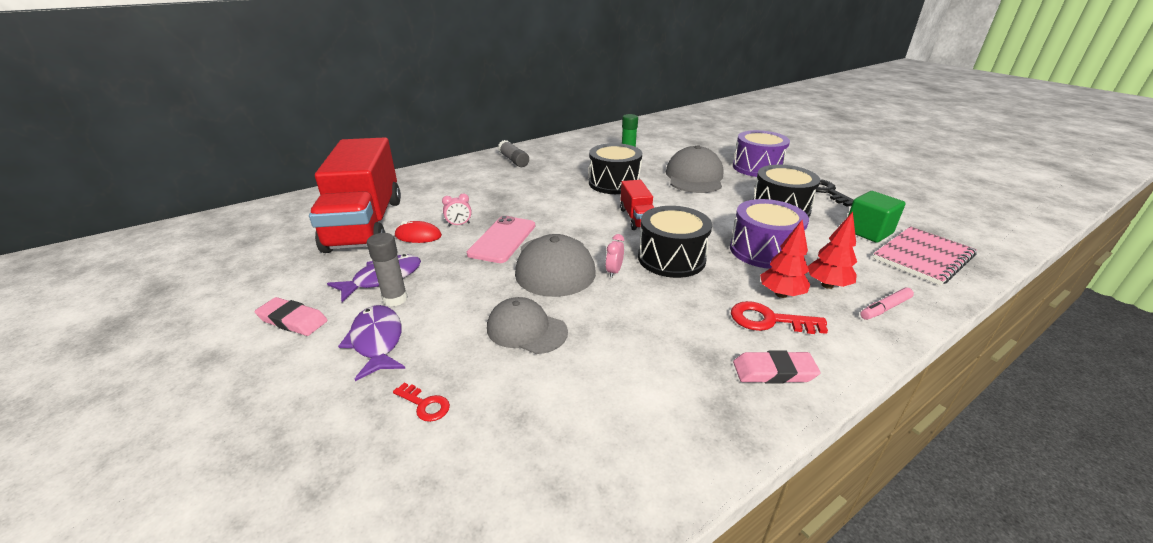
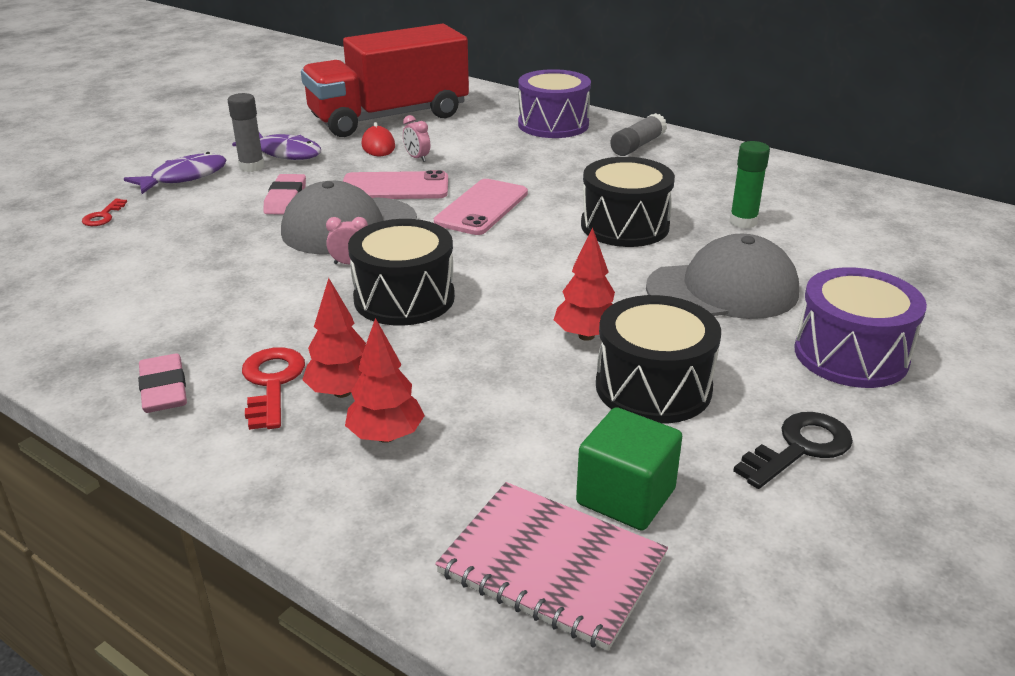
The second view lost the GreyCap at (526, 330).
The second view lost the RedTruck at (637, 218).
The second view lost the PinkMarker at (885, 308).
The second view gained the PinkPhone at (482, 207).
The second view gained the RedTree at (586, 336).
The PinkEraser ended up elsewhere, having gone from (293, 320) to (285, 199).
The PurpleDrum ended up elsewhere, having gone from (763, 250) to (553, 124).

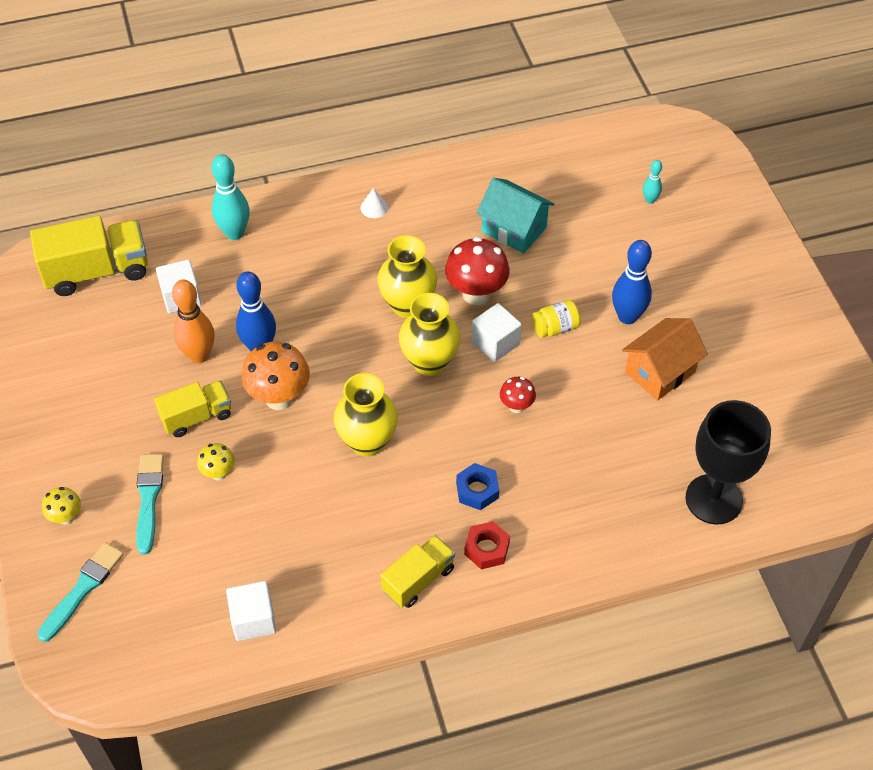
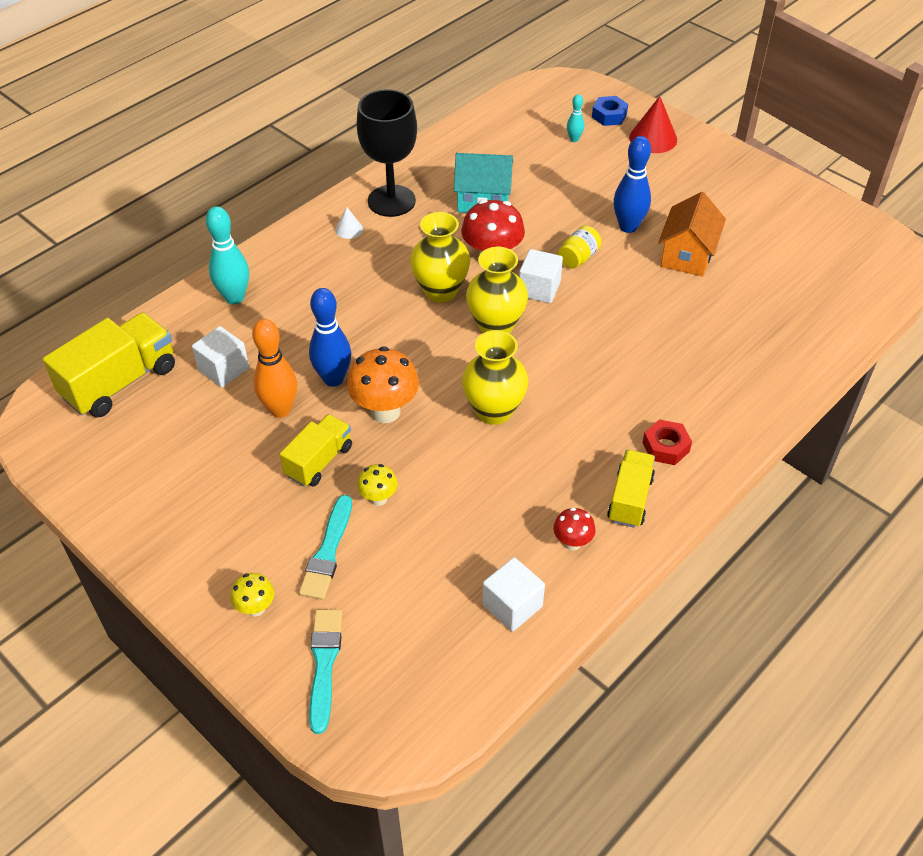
The second view gained the RedCone at (653, 138).
The BlueNut ended up elsewhere, having gone from (477, 490) to (609, 116).
The RedMushroom ended up elsewhere, having gone from (516, 406) to (572, 543).
The BlackGoblet ended up elsewhere, having gone from (714, 499) to (391, 201).
The TurquoiseBrush at (149, 499) ended up facing another way, 135 degrees counterclockwise from before.

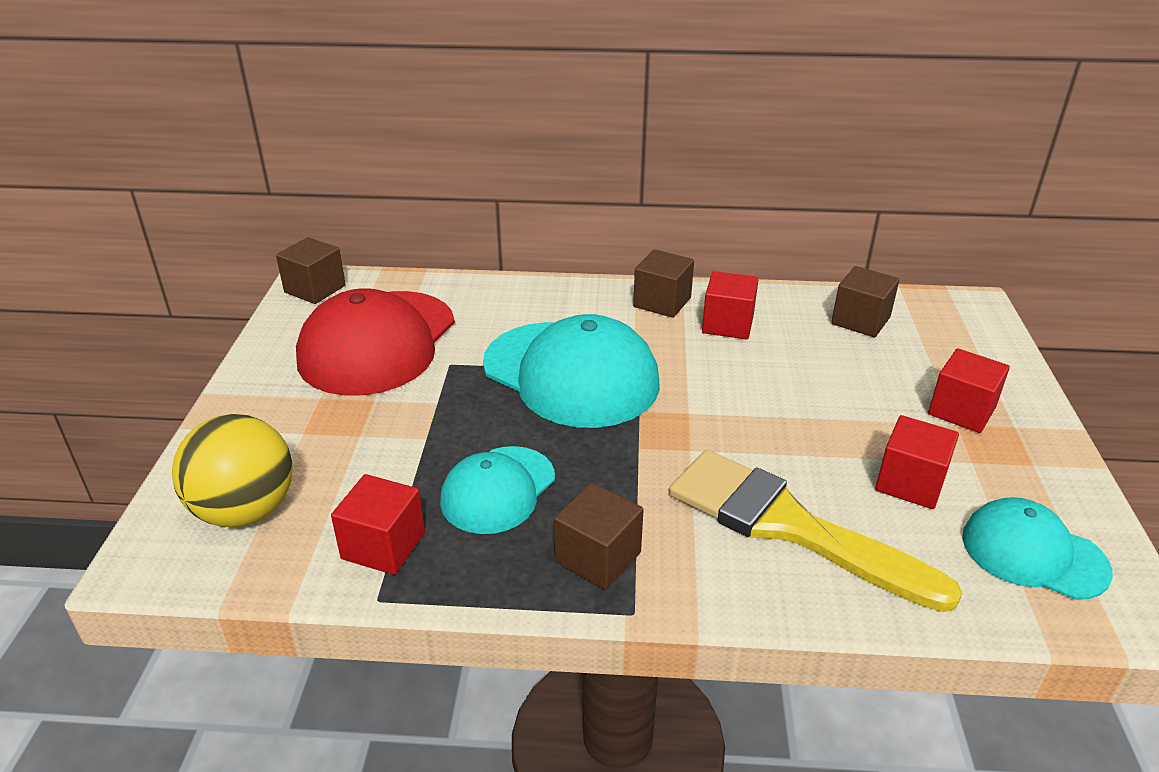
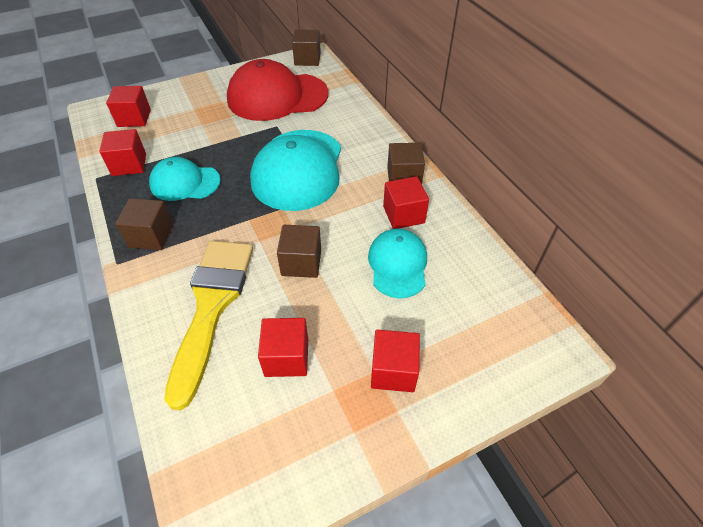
The BrownCube ended up elsewhere, having gone from (860, 320) to (301, 262).
The TurquoiseCap ended up elsewhere, having gone from (1033, 553) to (398, 264).
Where the YellowBall stood at (245, 510), the RedCube came to stand at (134, 118).

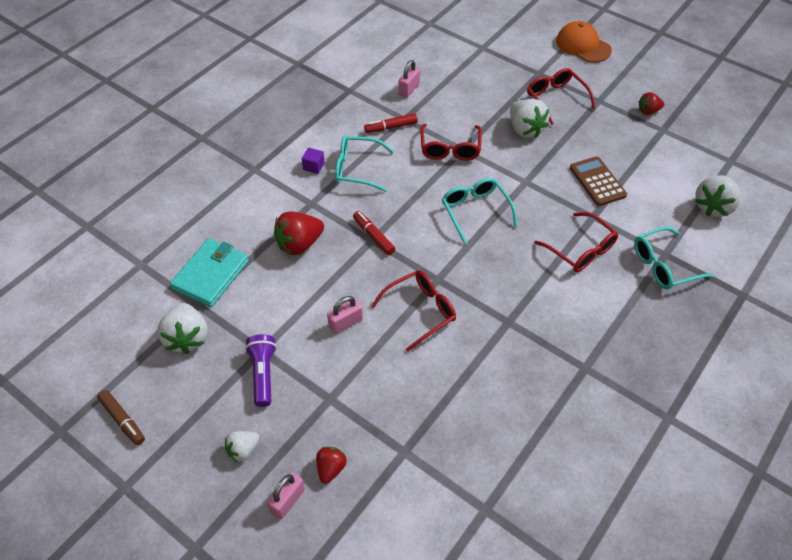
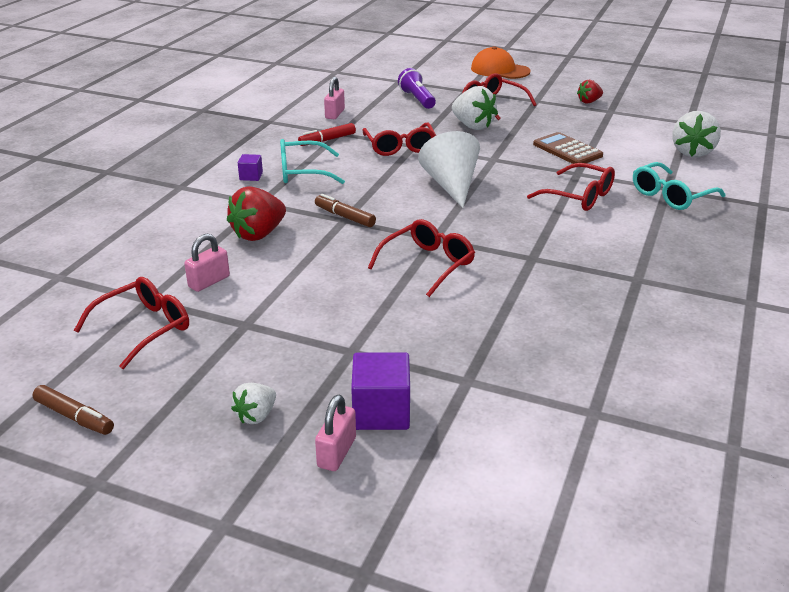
The second view lost the TurquoiseWallet at (211, 275).
The PurpleFlashlight ended up elsewhere, having gone from (263, 374) to (417, 99).
The PinkPadlock ended up elsewhere, having gone from (345, 323) to (209, 282).
Where the WhiteStrawberry stood at (187, 338), the RedGlasses came to stand at (143, 328).
Where the RedStrawberry stood at (331, 468), the PurpleCube came to stand at (381, 412).
Where the TurquoiseGlasses stood at (475, 212), the WhiteCone came to stand at (451, 185).
What was the RedMarker at (373, 236) turned into the BrownMarker at (345, 217).

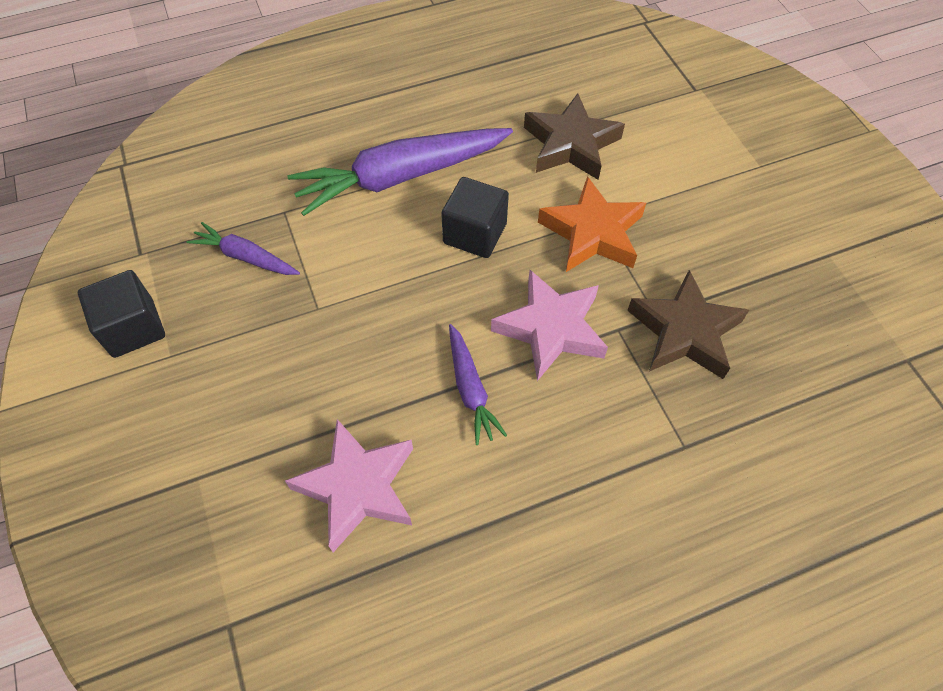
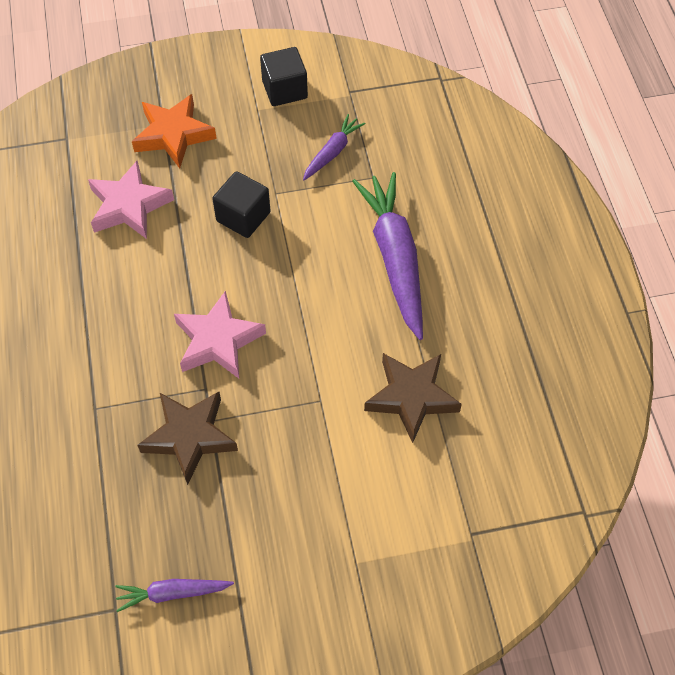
The BlackCube ended up elsewhere, having gone from (475, 233) to (243, 217).
The PurpleCarrot ended up elsewhere, having gone from (470, 389) to (172, 593).
The OrangeStar ended up elsewhere, having gone from (592, 233) to (173, 135).

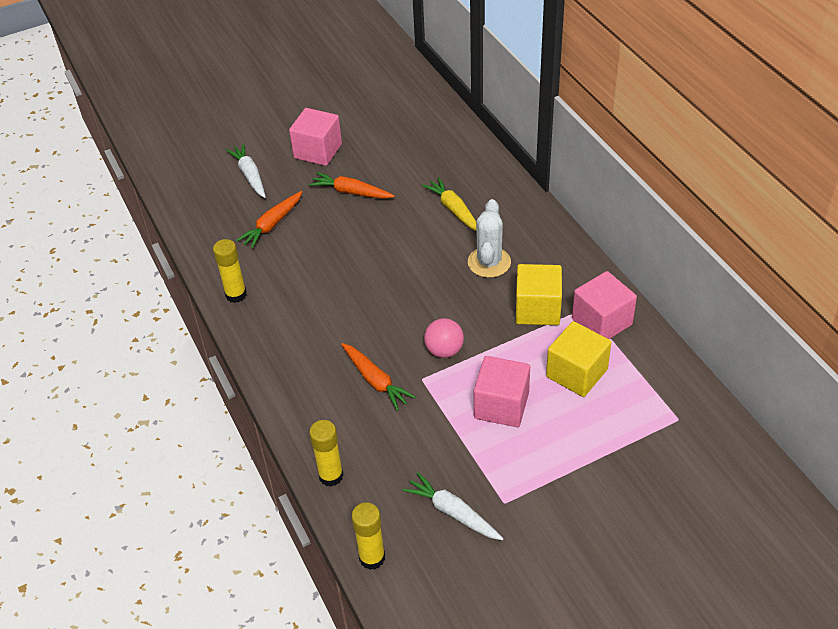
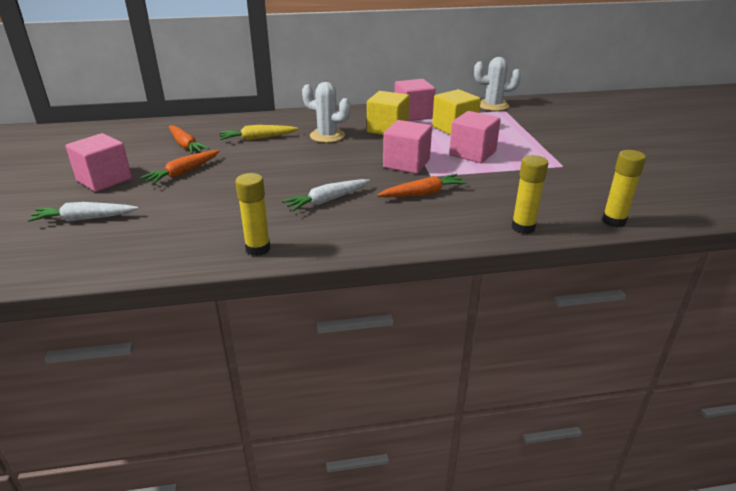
The second view gained the WhiteCactus at (493, 105).
The OrangeCarrot ended up elsewhere, having gone from (272, 224) to (186, 145).
The WhiteCarrot ended up elsewhere, having gone from (453, 513) to (327, 200).
Where the PinkBall stood at (444, 350), the PinkCube came to stand at (406, 163).

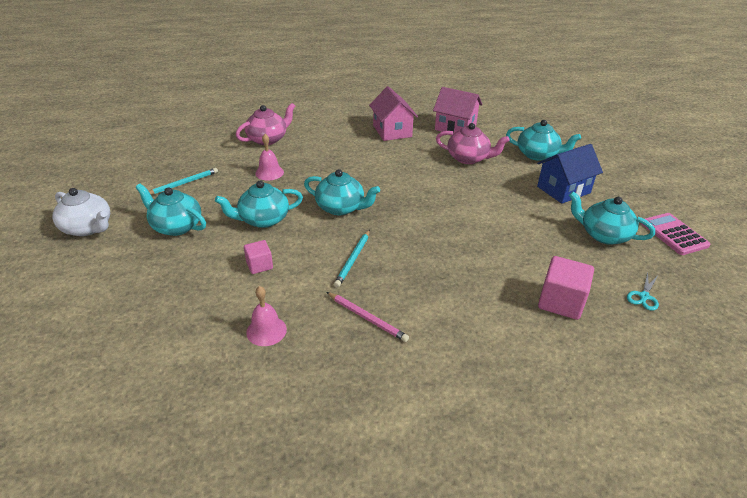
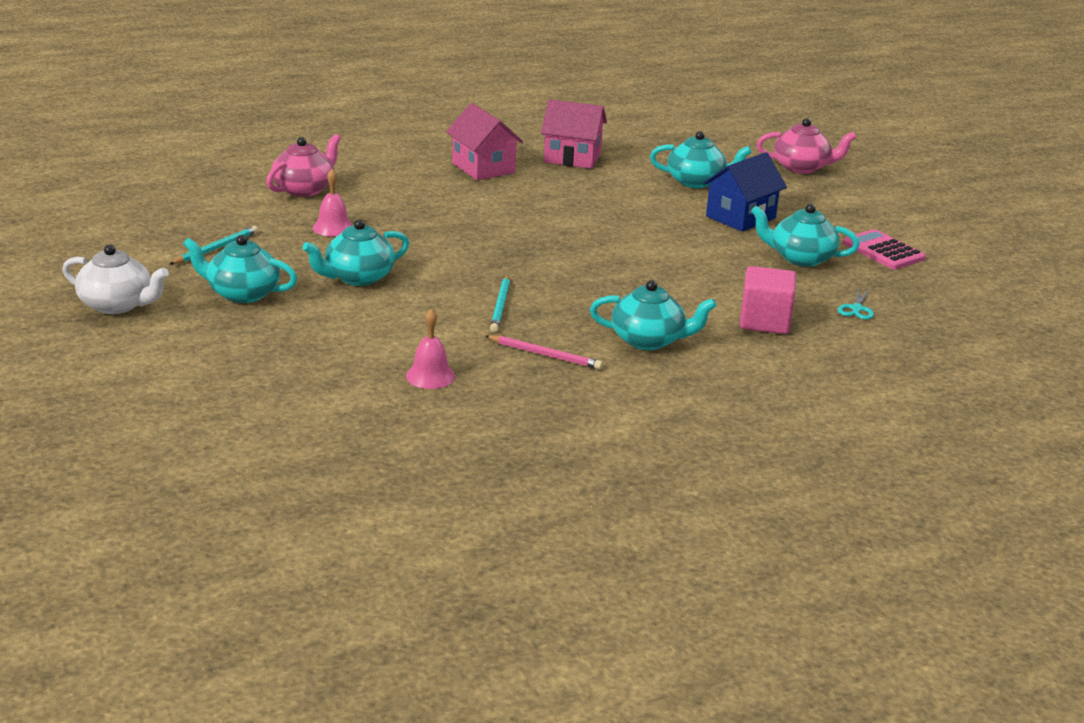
The second view lost the PinkCube at (259, 265).
The TurquoiseTeapot ended up elsewhere, having gone from (341, 208) to (649, 340).
The PinkTeapot ended up elsewhere, having gone from (468, 158) to (802, 167).

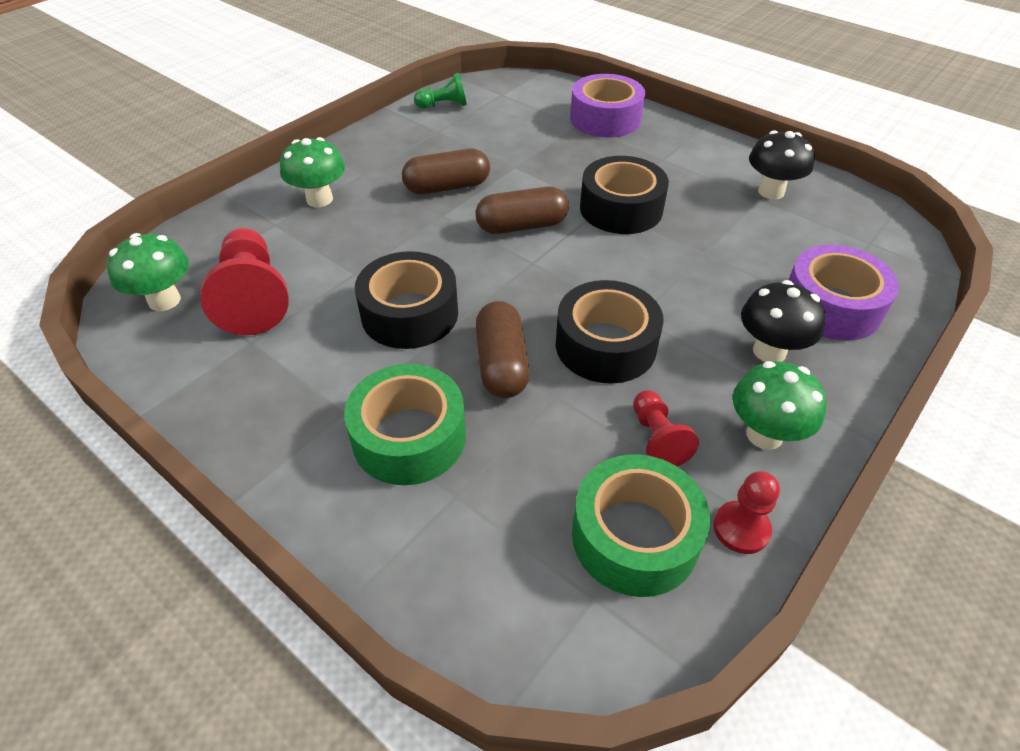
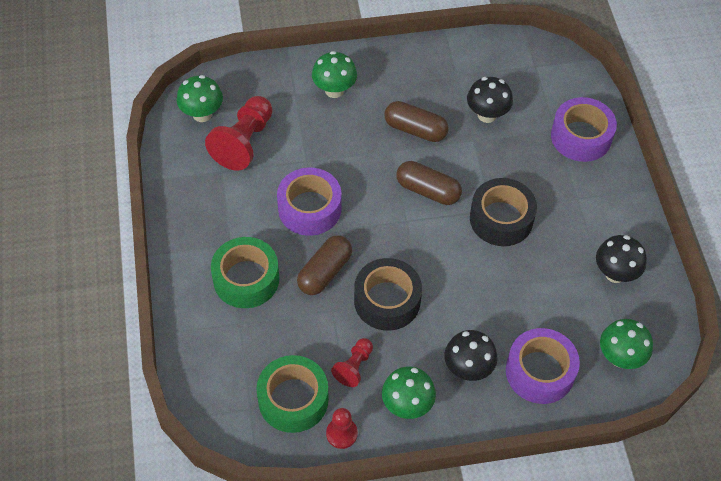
The second view lost the GreenPawn at (444, 105).
The second view gained the BlackMushroom at (487, 115).
The second view gained the GreenMushroom at (620, 357).
What was the BlackTape at (410, 314) turned into the PurpleTape at (309, 208).

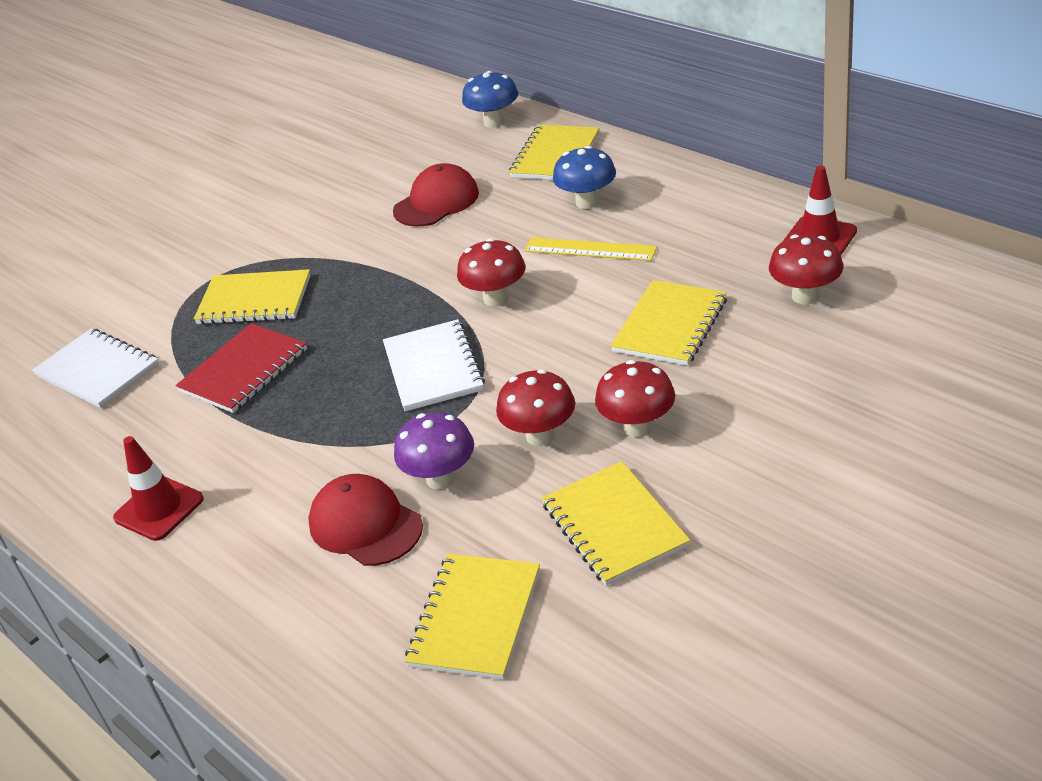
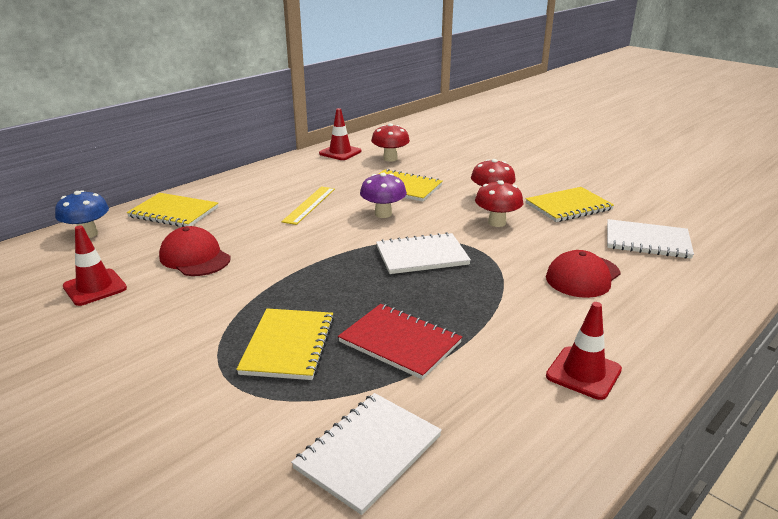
The second view lost the RedMushroom at (496, 298).
The second view lost the BlueMushroom at (587, 202).
The second view gained the RedTrafficCone at (95, 287).
The PurpleMushroom ended up elsewhere, having gone from (441, 478) to (383, 214).
What was the YellowNotebook at (475, 618) turned into the WhiteNotebook at (647, 241).

